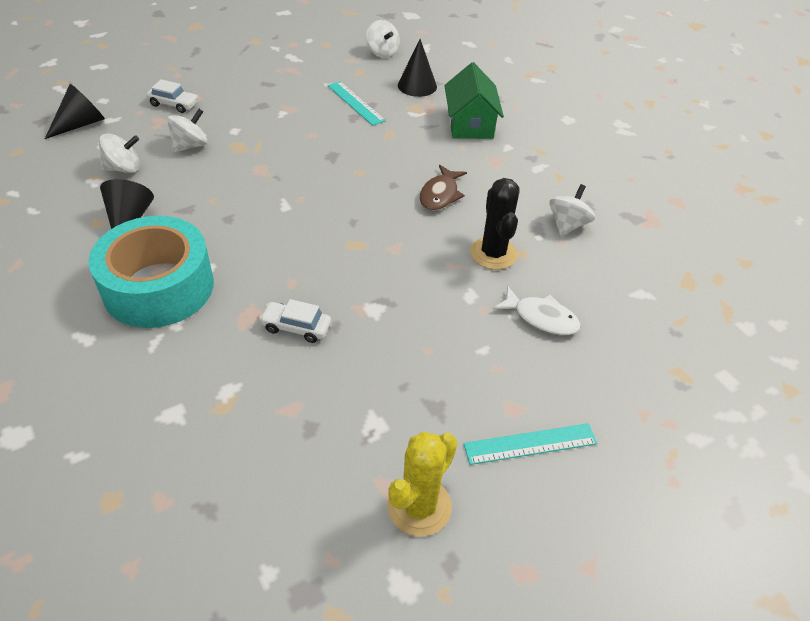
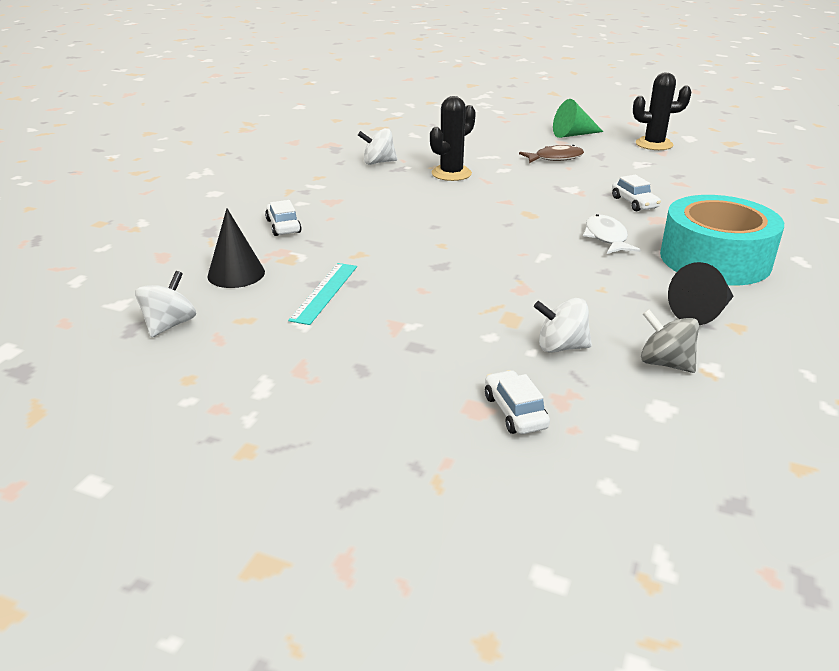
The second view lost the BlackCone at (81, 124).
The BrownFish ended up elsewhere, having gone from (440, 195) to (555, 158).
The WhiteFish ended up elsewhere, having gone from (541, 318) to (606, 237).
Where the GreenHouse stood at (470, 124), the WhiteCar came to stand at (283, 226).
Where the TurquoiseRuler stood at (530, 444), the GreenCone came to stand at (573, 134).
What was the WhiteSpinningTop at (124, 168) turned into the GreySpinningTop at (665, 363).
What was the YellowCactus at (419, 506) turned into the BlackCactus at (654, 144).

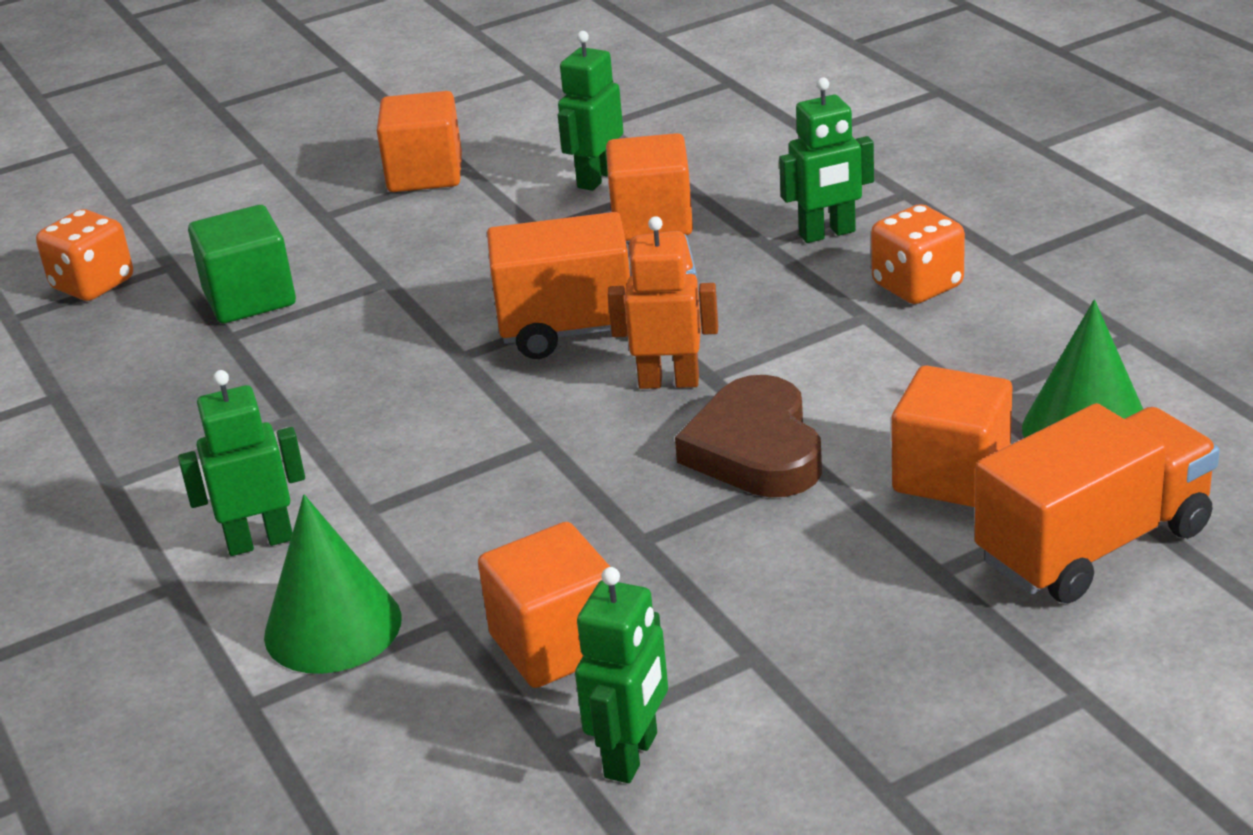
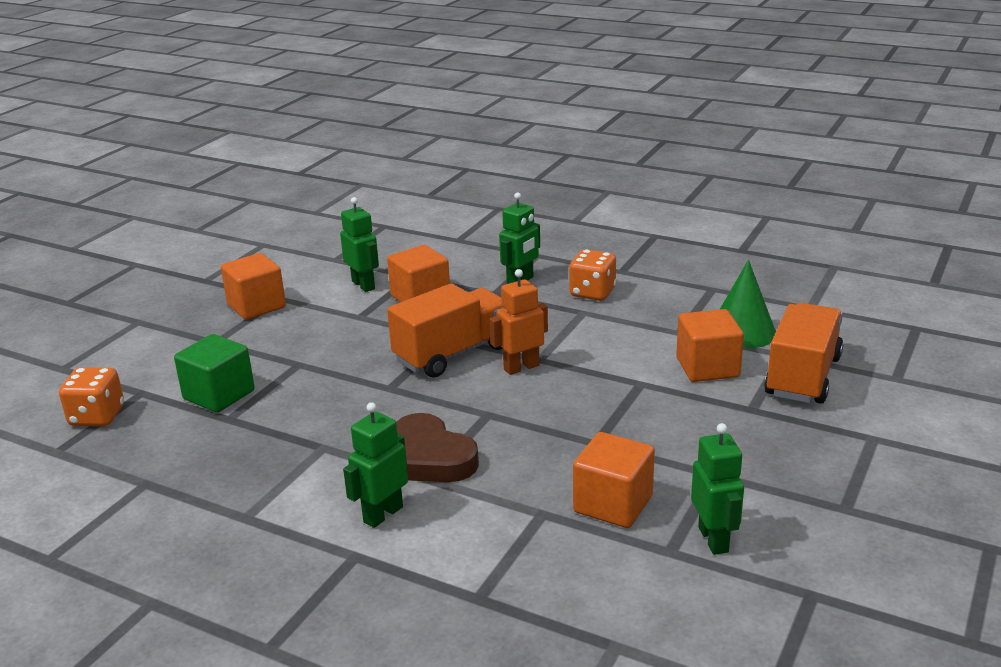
The second view lost the GreenCone at (333, 626).
The BrownHeart ended up elsewhere, having gone from (756, 449) to (429, 458).
The GreenRobot at (596, 178) ended up facing another way, 150 degrees clockwise from before.

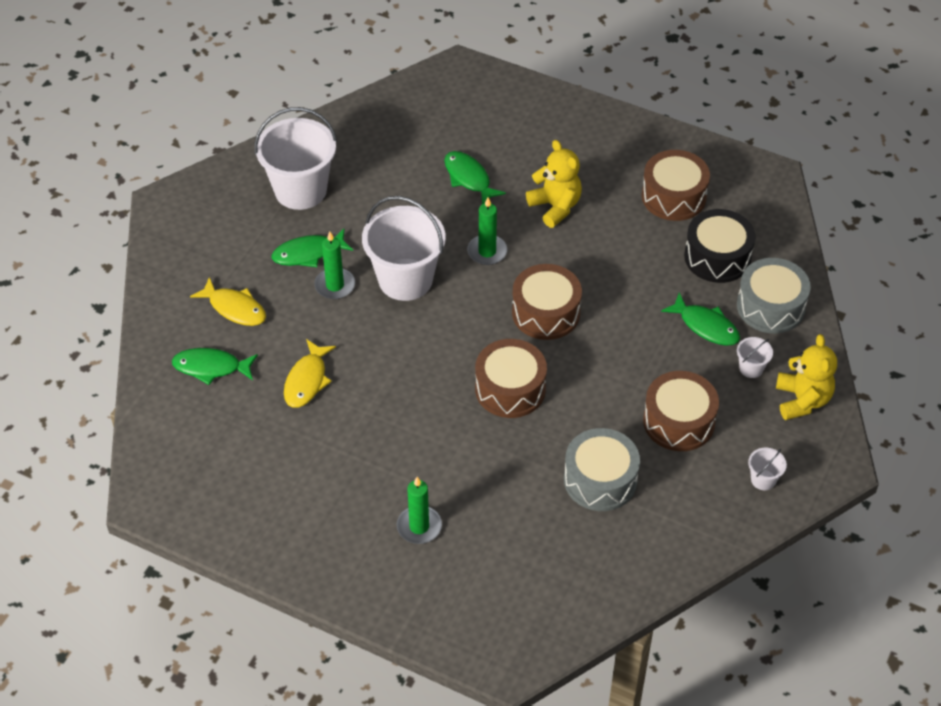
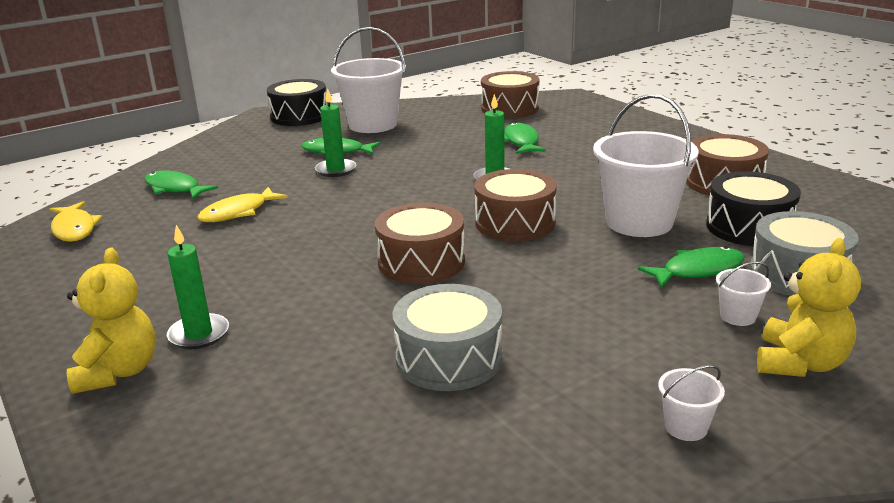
The second view gained the BlackDrum at (299, 116).
The YellowFish ended up elsewhere, having gone from (234, 308) to (74, 229).
The WhiteBucket ended up elsewhere, having gone from (405, 279) to (639, 222).
The YellowTeddyBear ended up elsewhere, having gone from (555, 207) to (118, 372).
The BrownDrum ended up elsewhere, having gone from (678, 421) to (510, 108).
The GreenFish at (706, 326) ended up facing another way, 90 degrees counterclockwise from before.

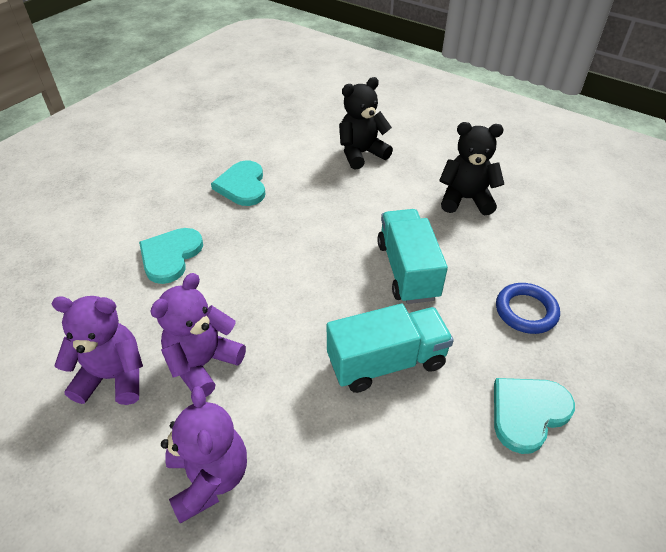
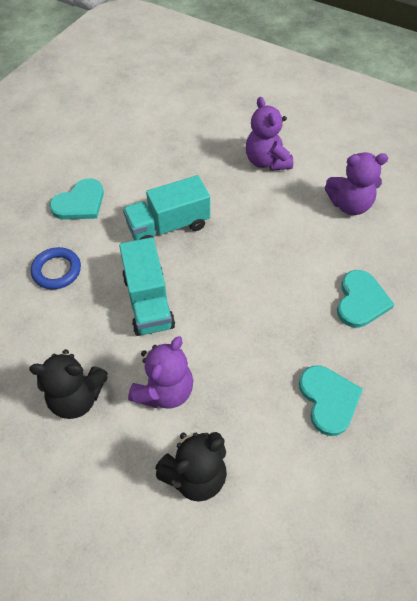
The PurpleTeddyBear ended up elsewhere, having gone from (203, 363) to (164, 390).

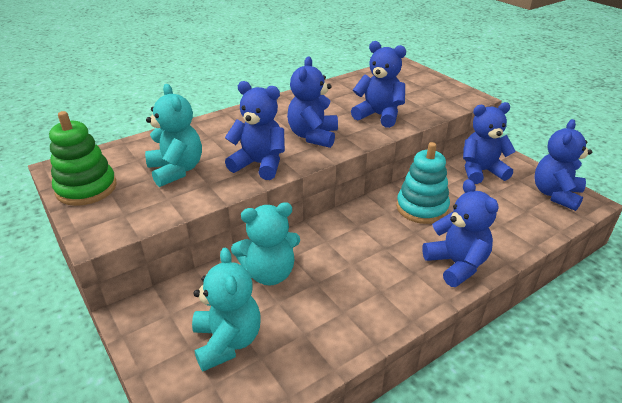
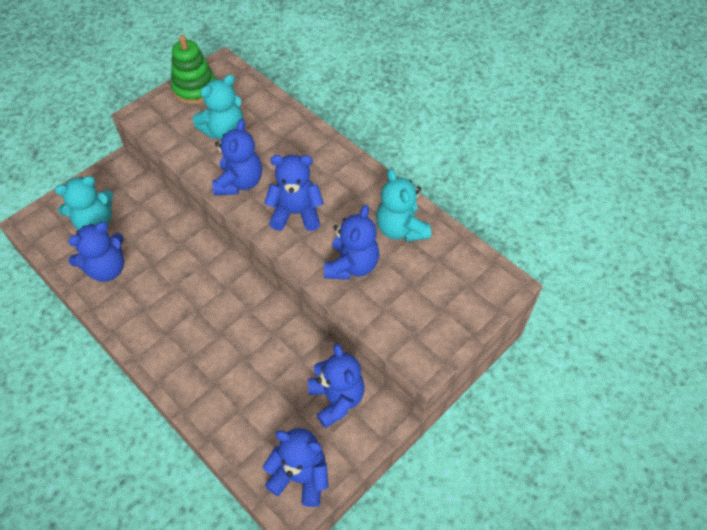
The second view lost the TurquoiseStackingToy at (422, 208).
The TurquoiseTeddyBear ended up elsewhere, having gone from (269, 273) to (401, 229).
The BlueTeddyBear ended up elsewhere, having gone from (456, 264) to (107, 269).

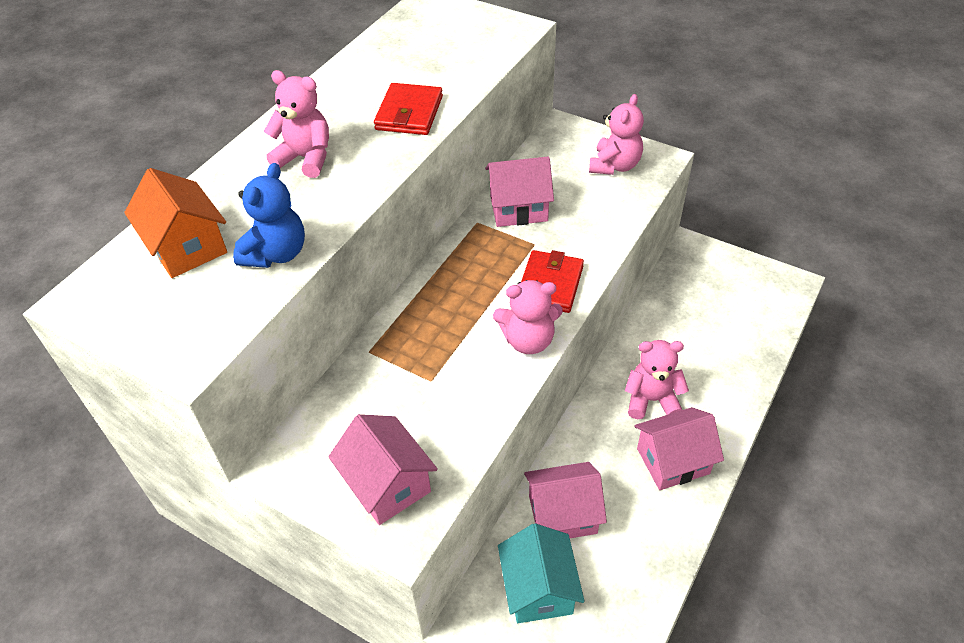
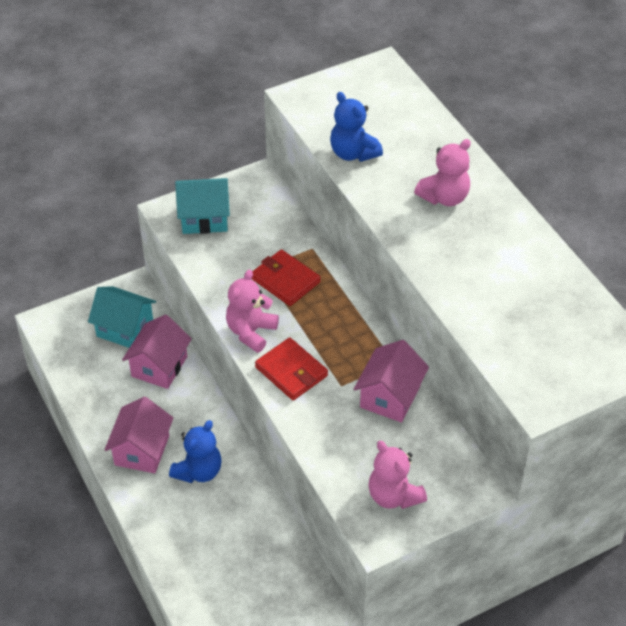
The second view lost the OrangeHouse at (187, 247).
The RedWallet ended up elsewhere, having gone from (409, 113) to (285, 280).
What was the PinkHouse at (387, 484) turned into the TurquoiseHouse at (204, 218).
What was the PinkTeddyBear at (651, 400) turned into the BlueTeddyBear at (198, 471).

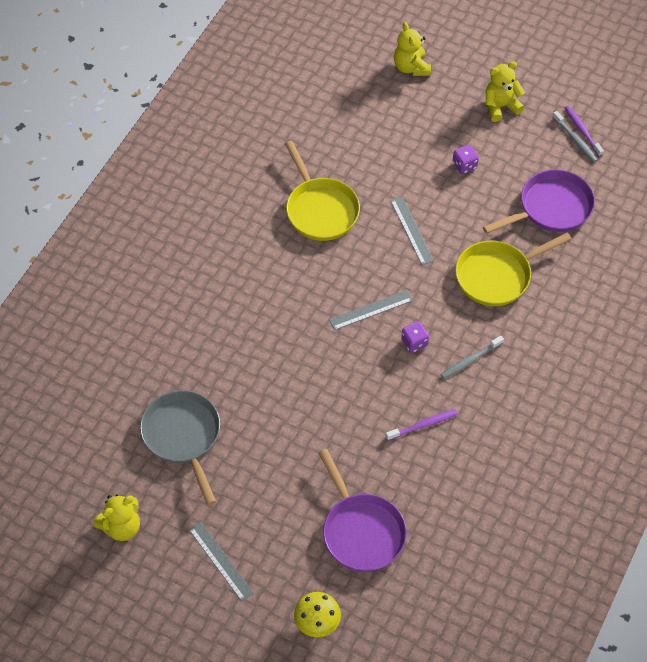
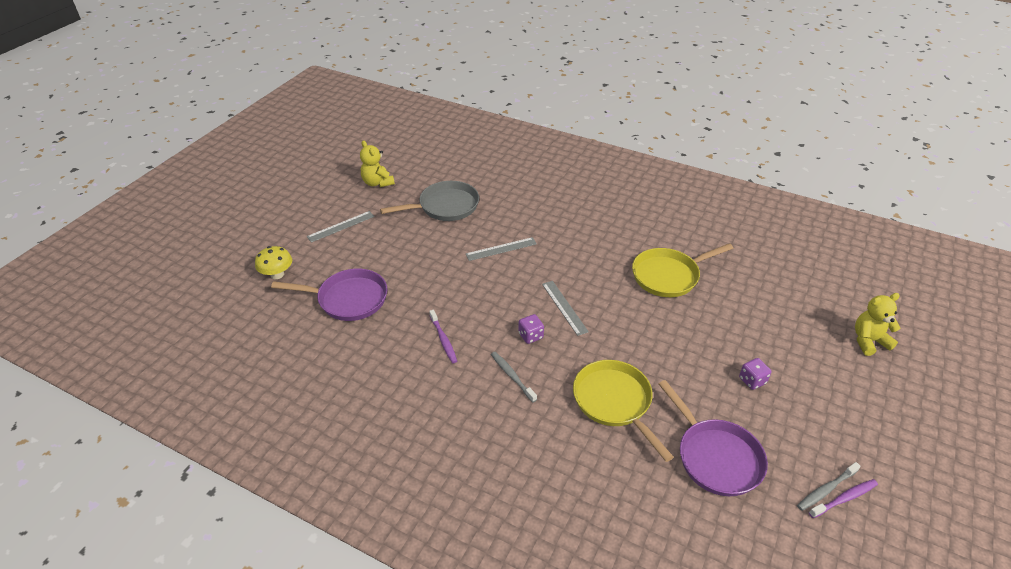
The second view lost the YellowTeddyBear at (500, 106).
The GreyRuler ended up elsewhere, having gone from (412, 230) to (501, 249).
The PurplePan at (361, 531) ended up facing another way, 150 degrees counterclockwise from before.

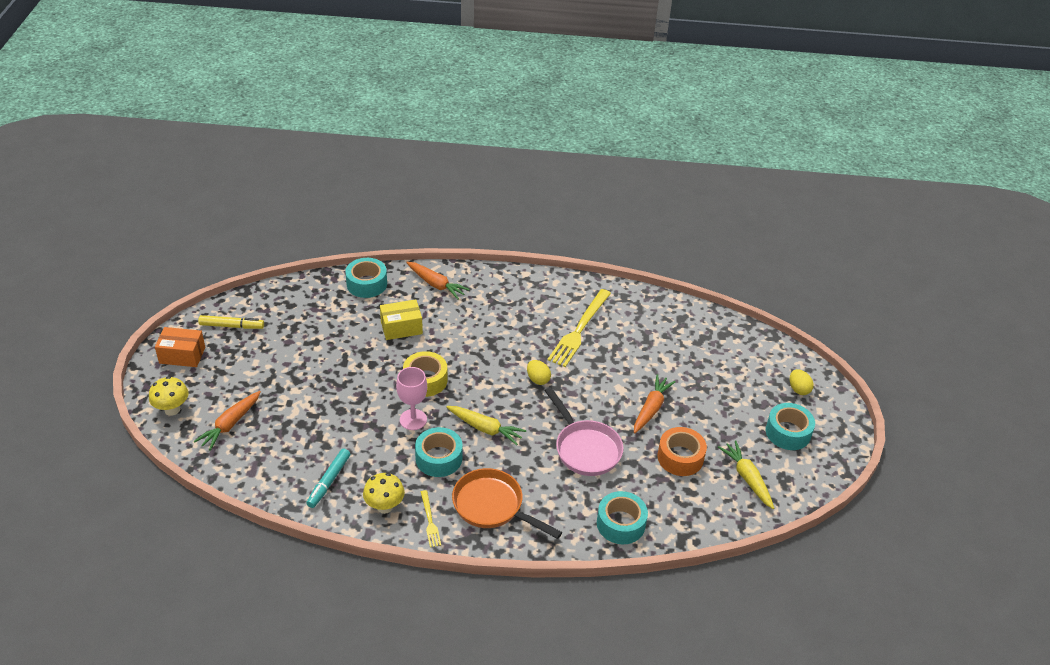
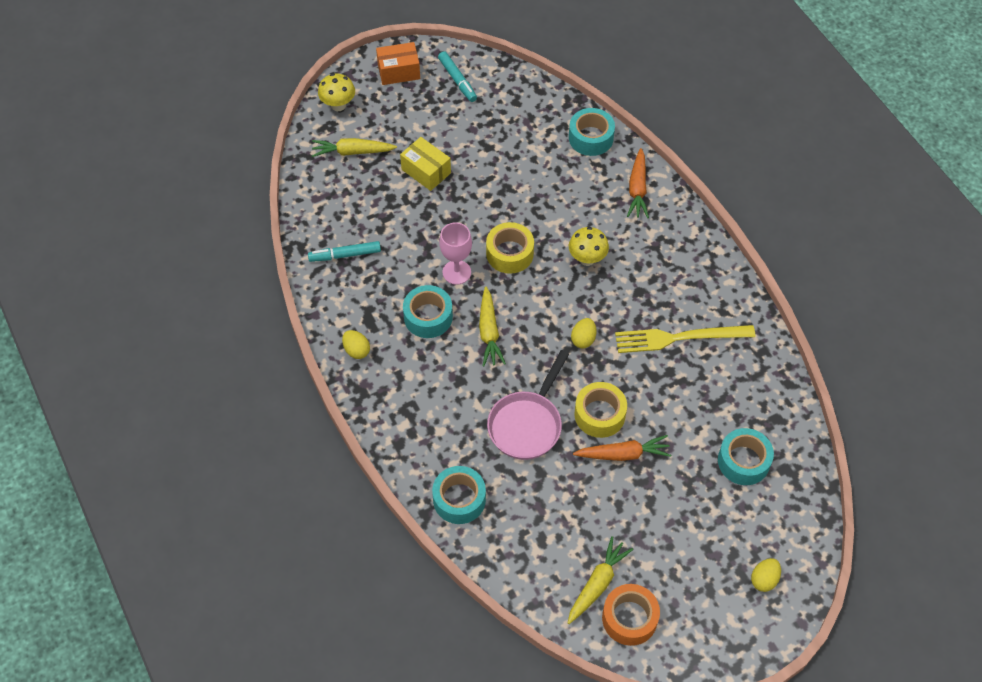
The second view lost the OrangePan at (492, 506).
The second view gained the YellowTape at (599, 414).
The YellowMushroom ended up elsewhere, having gone from (384, 506) to (587, 259).
The YellowBox ended up elsewhere, having gone from (401, 327) to (426, 171).
The OrangeTape ended up elsewhere, having gone from (680, 457) to (629, 618).
The TurquoiseTape ended up elsewhere, having gone from (788, 432) to (743, 461).
Where the YellowFork stood at (430, 521), the YellowEgg came to stand at (356, 350).
What was the OrangeCarrot at (230, 424) turned into the YellowCarrot at (352, 152).
What was the YellowMarker at (232, 326) turned into the TurquoiseMarker at (457, 80).
The OrangeBox at (182, 355) ended up facing another way, 75 degrees counterclockwise from before.

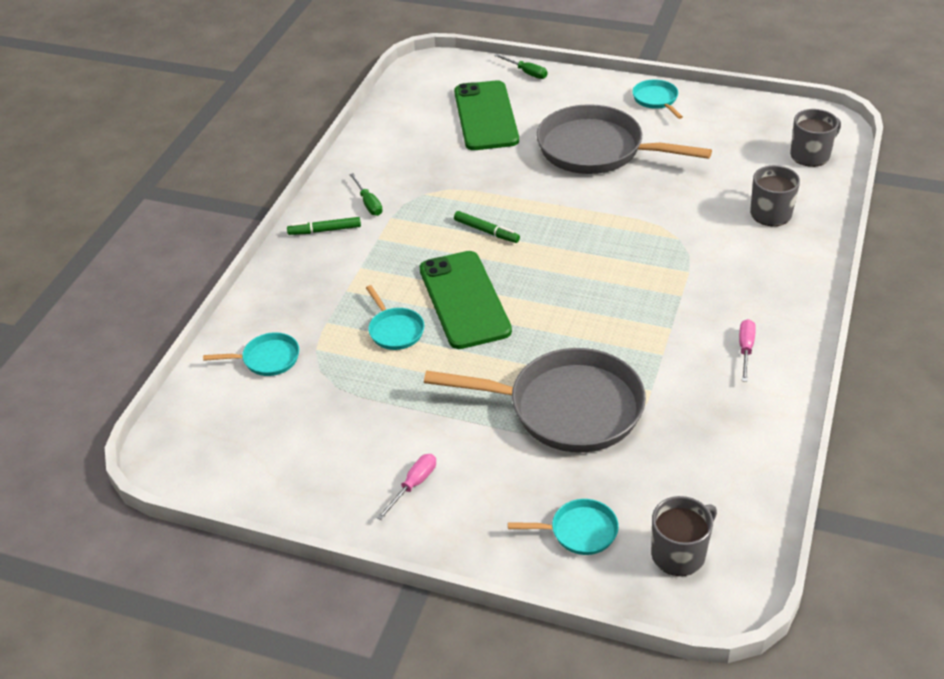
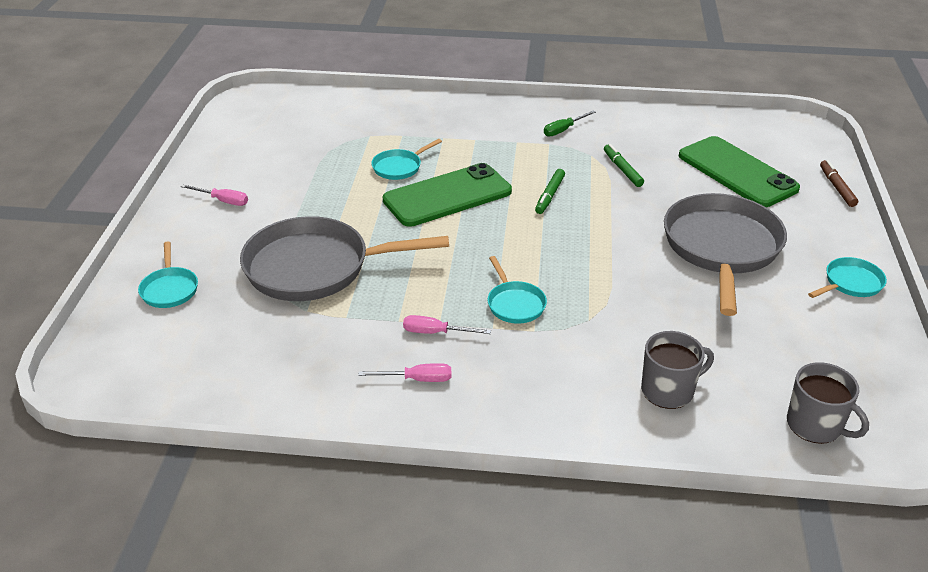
The second view lost the GreyMug at (679, 554).
The second view gained the PinkScrewdriver at (435, 332).
The TurquoisePan ended up elsewhere, having gone from (267, 359) to (514, 304).
The GreenMarker ended up elsewhere, having gone from (324, 230) to (622, 169).
Where the GreenScrewdriver stood at (526, 73), the BrownMarker came to stand at (837, 187).
The GreyPan at (566, 408) ended up facing another way, 90 degrees clockwise from before.
The GreenPhone at (485, 116) ended up facing another way, 75 degrees clockwise from before.

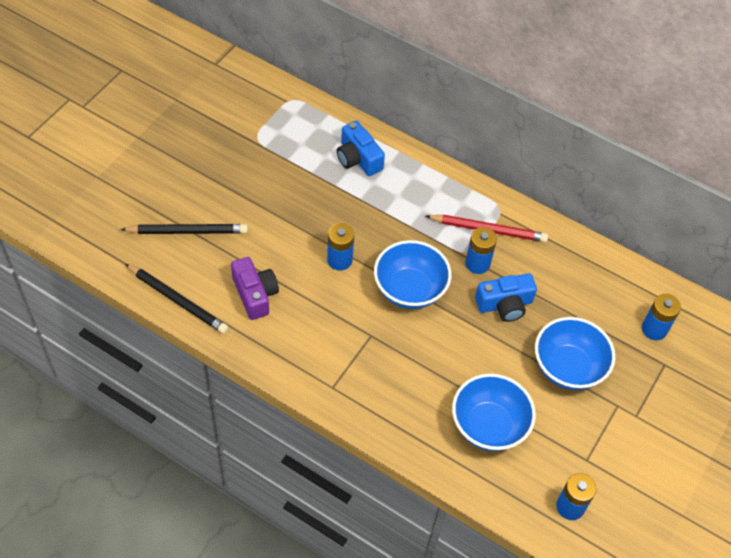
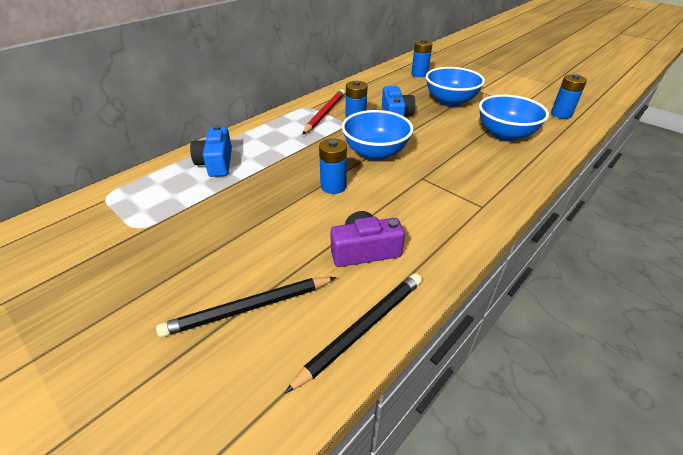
The BlackPencil at (187, 231) ended up facing another way, 120 degrees counterclockwise from before.
The BlueCamera at (358, 158) ended up facing another way, 105 degrees clockwise from before.

